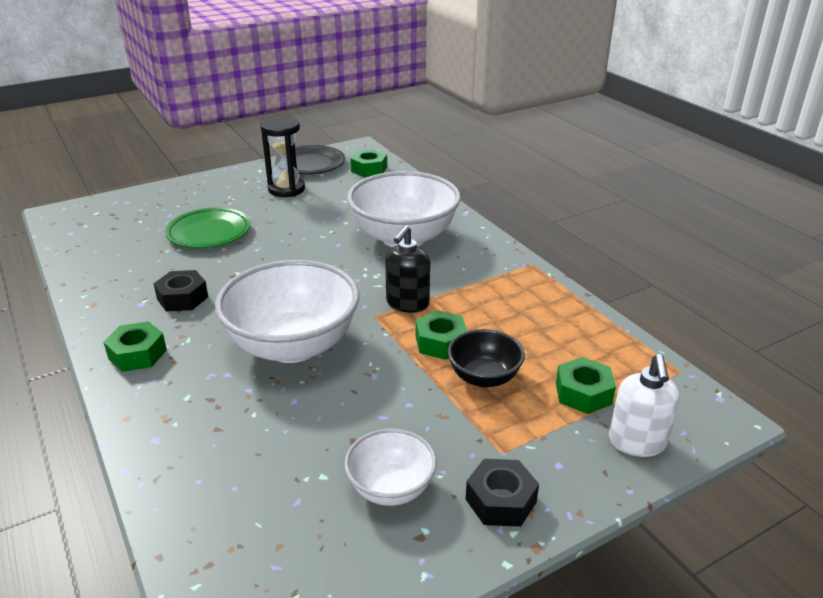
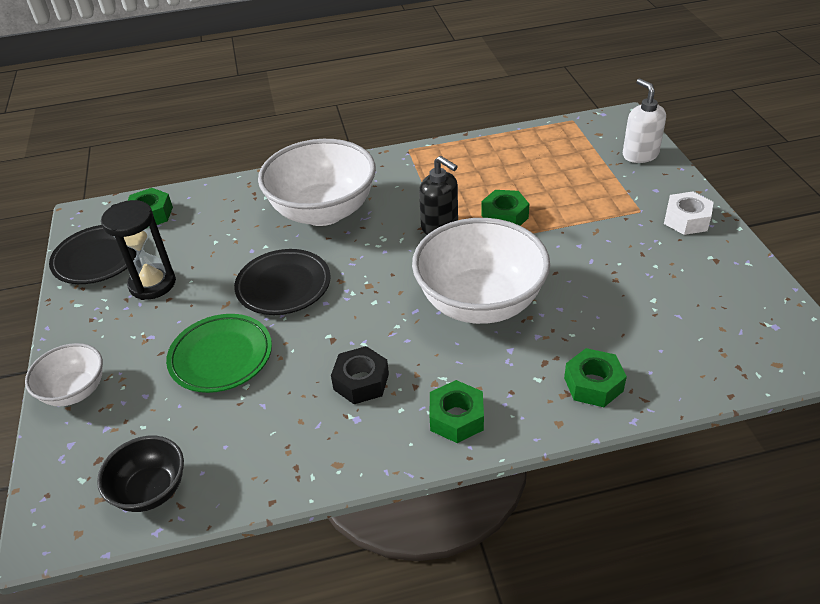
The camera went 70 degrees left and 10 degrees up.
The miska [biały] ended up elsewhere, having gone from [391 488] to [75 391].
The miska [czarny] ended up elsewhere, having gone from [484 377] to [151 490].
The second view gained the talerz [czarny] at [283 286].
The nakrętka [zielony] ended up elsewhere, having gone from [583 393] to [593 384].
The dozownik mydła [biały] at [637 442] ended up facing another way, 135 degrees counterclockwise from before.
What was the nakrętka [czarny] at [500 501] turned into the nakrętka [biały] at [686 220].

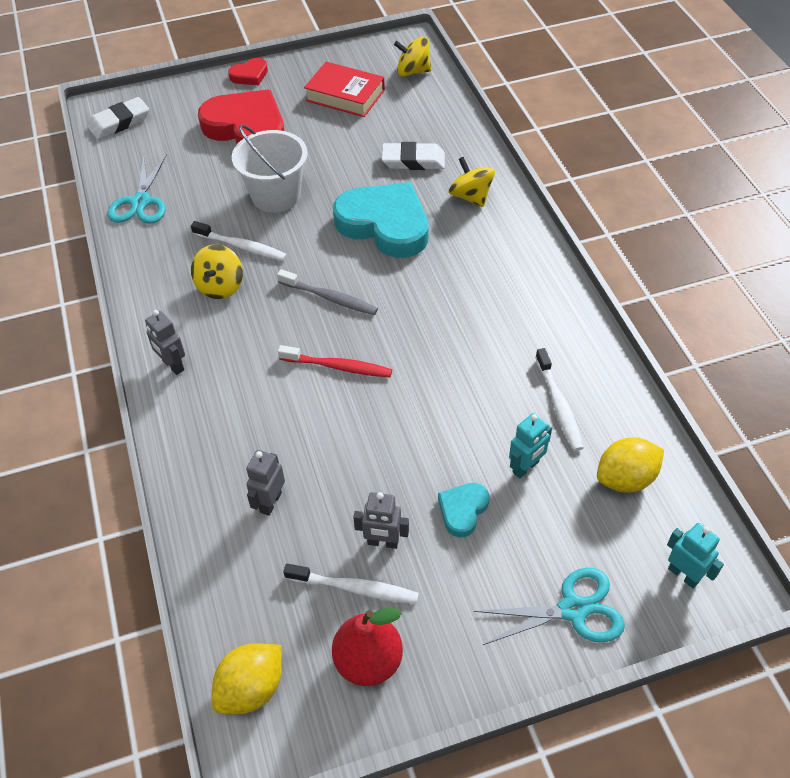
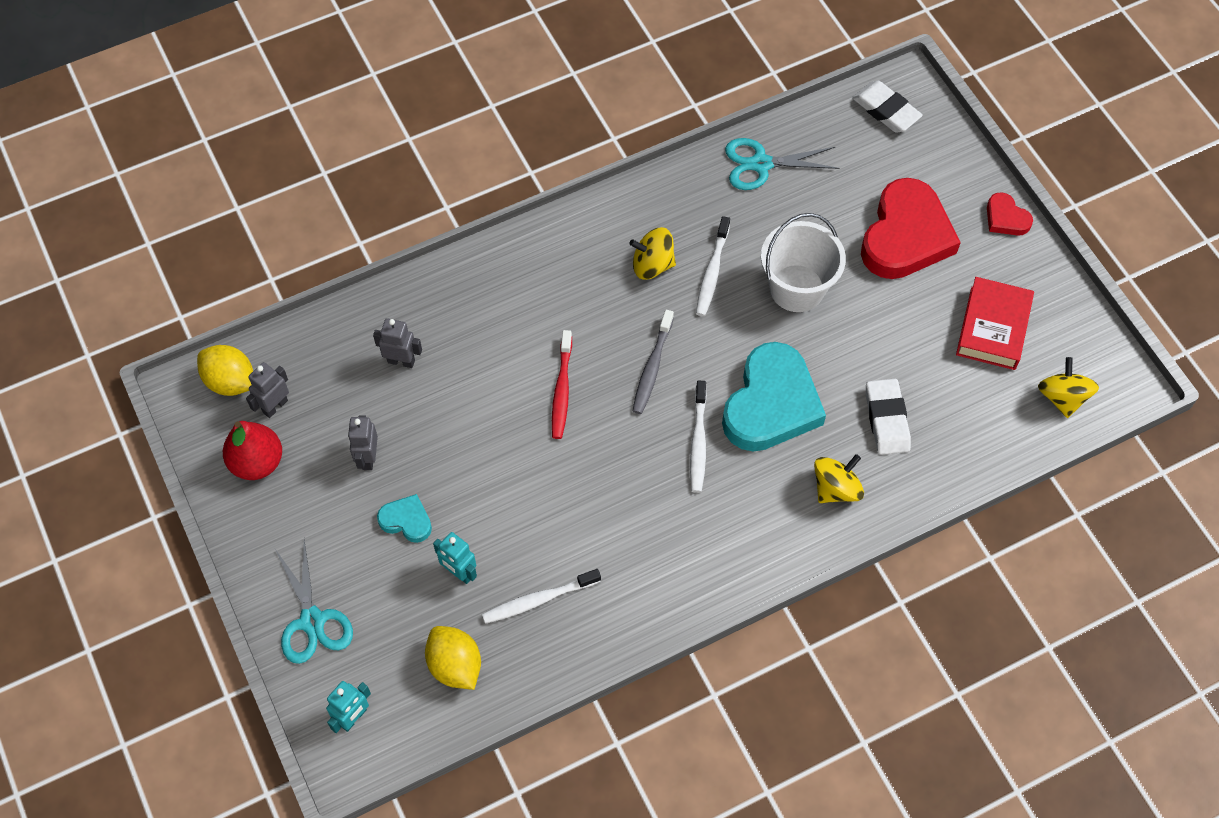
The camera went 80 degrees right and 10 degrees up.
The robot [szary] ended up elsewhere, having gone from [173 365] to [275 406].
The szczoteczka do zębów [biały] ended up elsewhere, having gone from [355 588] to [698 442].

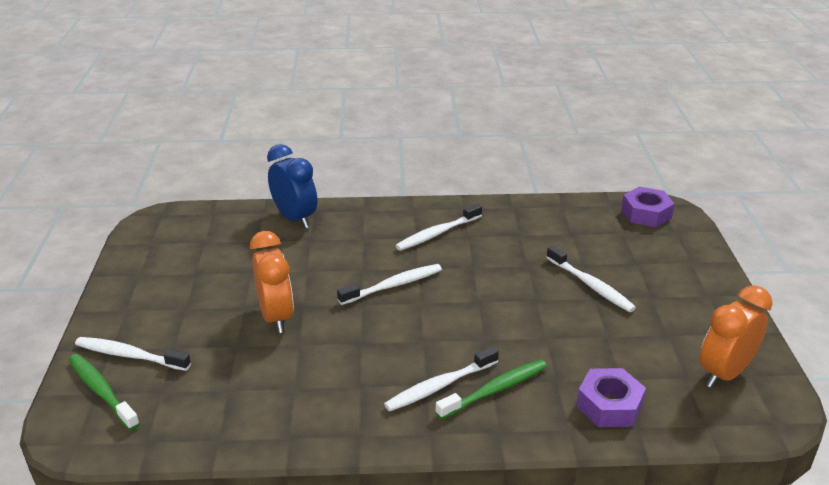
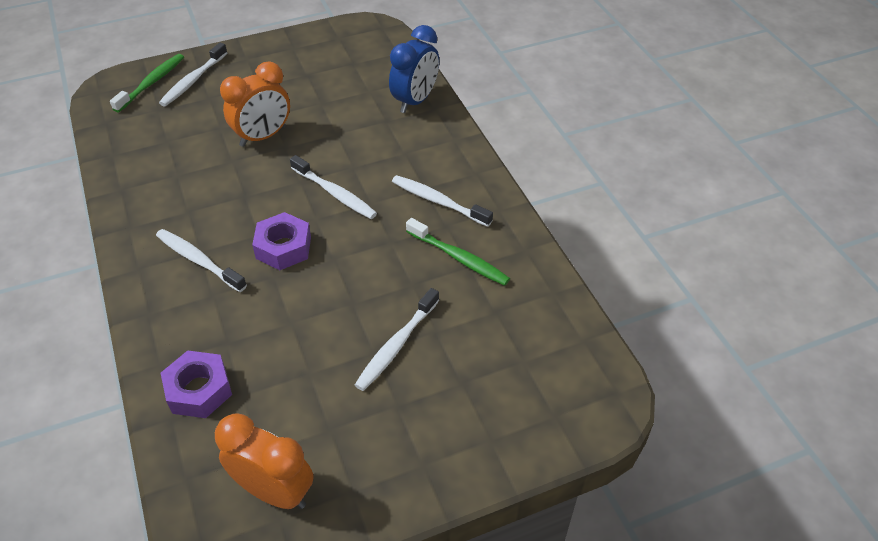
The camera went 70 degrees right and 15 degrees up.
The szczoteczka do zębów [biały] at [130 355] ended up facing another way, 150 degrees counterclockwise from before.
The nakrętka [fioletowy] ended up elsewhere, having gone from [646 213] to [283 247].
The szczoteczka do zębów [zielony] ended up elsewhere, having gone from [495 390] to [459 258].

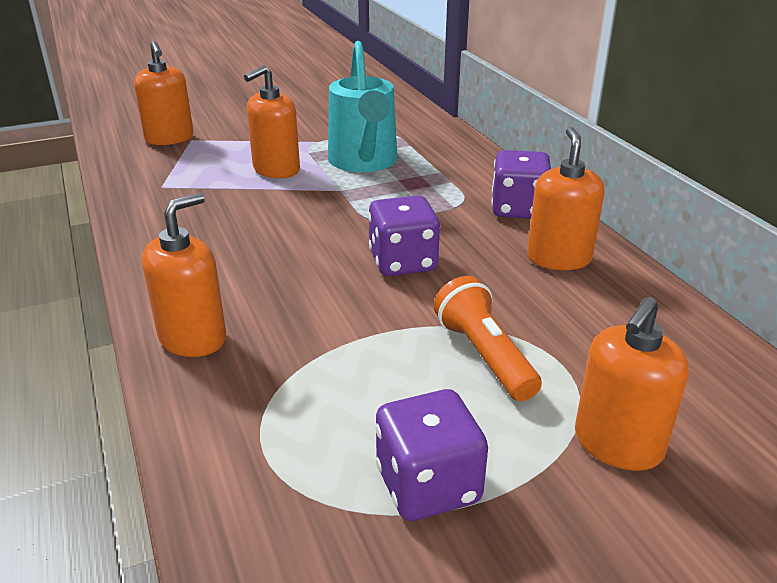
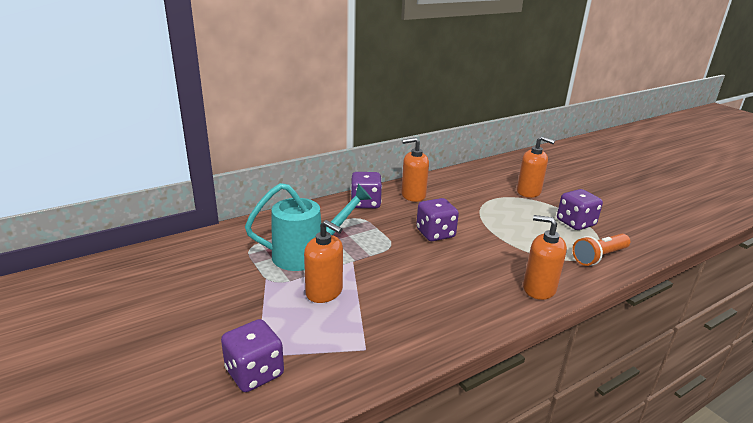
The camera went 100 degrees left and 5 degrees down.
Where the dozownik mydła [pomarańczowy] stood at [169 138], the kostka do gry [fioletowy] came to stand at [254 372].
The latarka [pomarańczowy] ended up elsewhere, having gone from [484 355] to [599 257].

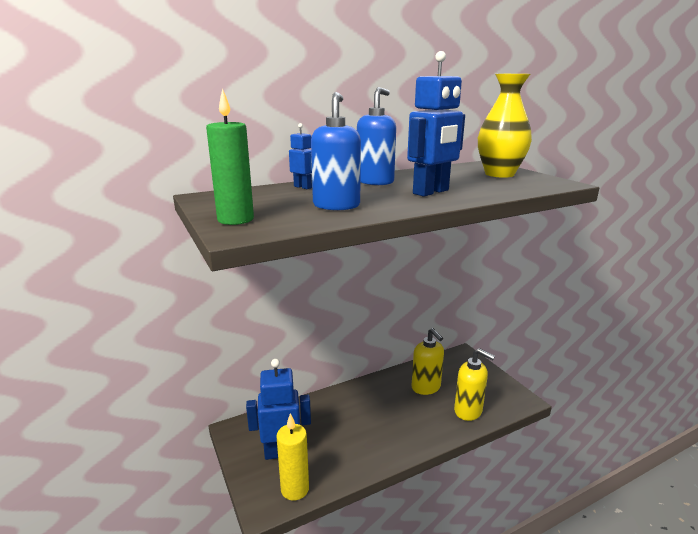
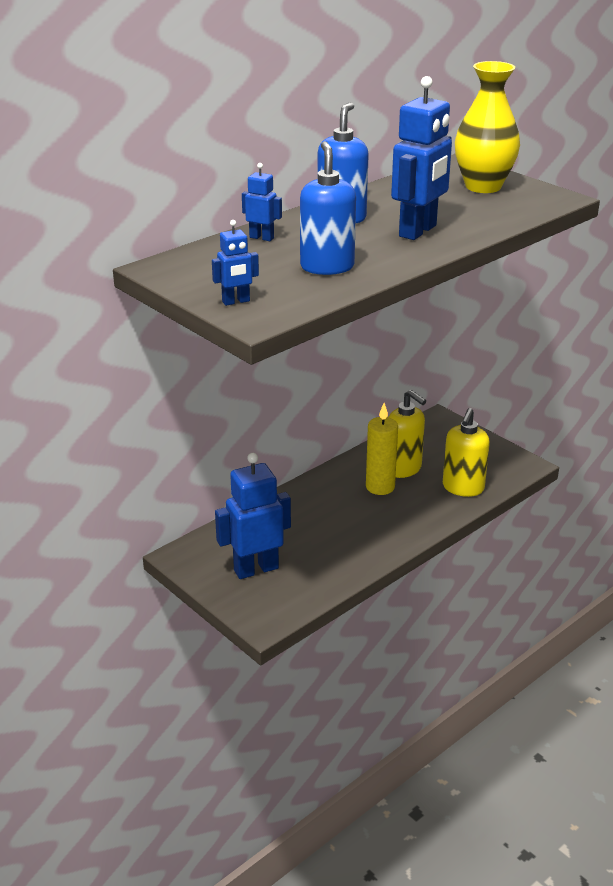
The camera went 15 degrees left and 10 degrees up.
Where the świeca [zielony] stood at [235 220], the robot [niebieski] came to stand at [236 301].
The świeca [żółty] ended up elsewhere, having gone from [295 489] to [380 487].
The dozownik mydła [żółty] at [468 411] ended up facing another way, 90 degrees clockwise from before.

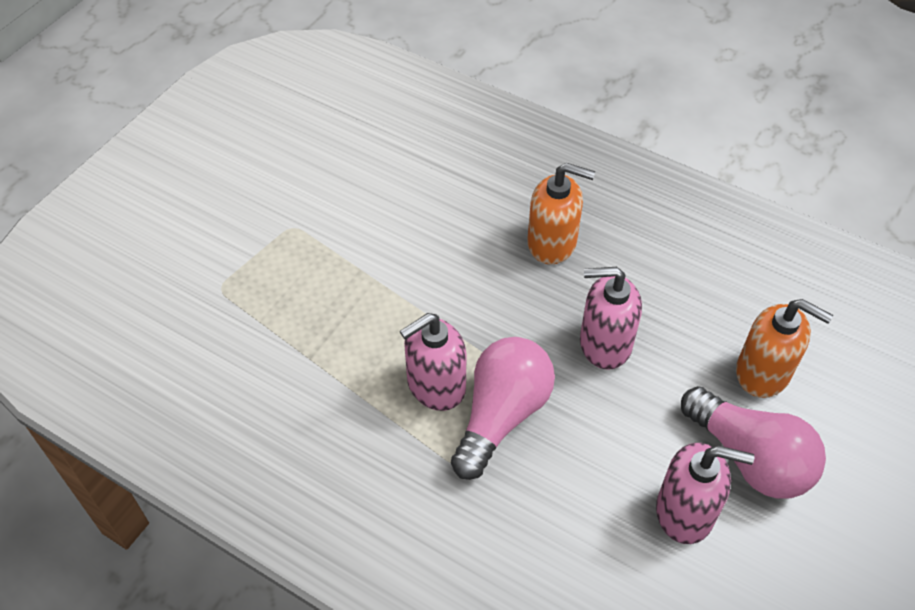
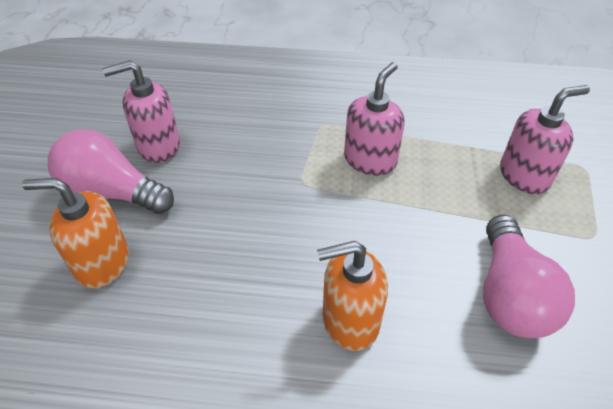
The camera went 155 degrees right and 5 degrees down.
The żarówka [różowy] ended up elsewhere, having gone from [501 415] to [510 294].
The dozownik mydła [różowy] ended up elsewhere, having gone from [604 344] to [524 175].

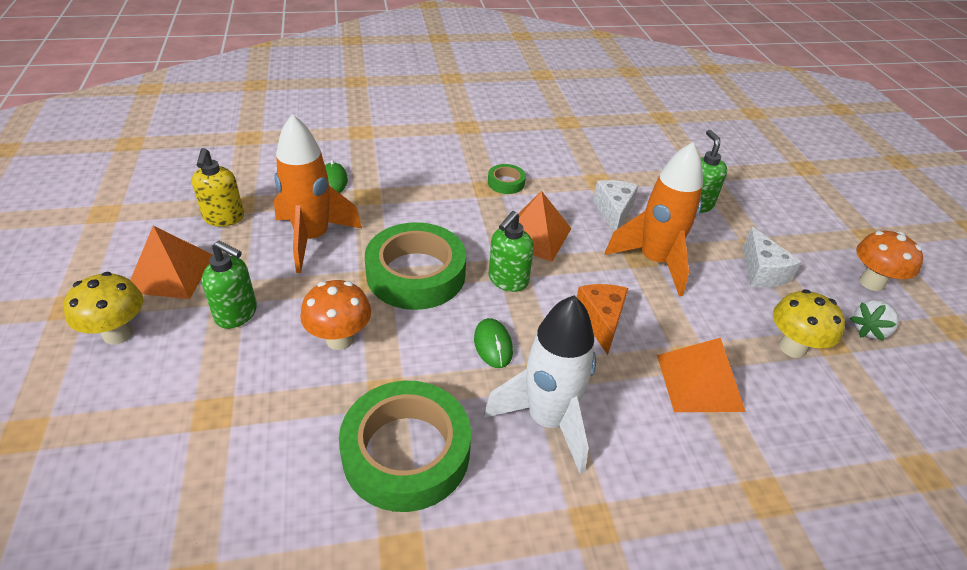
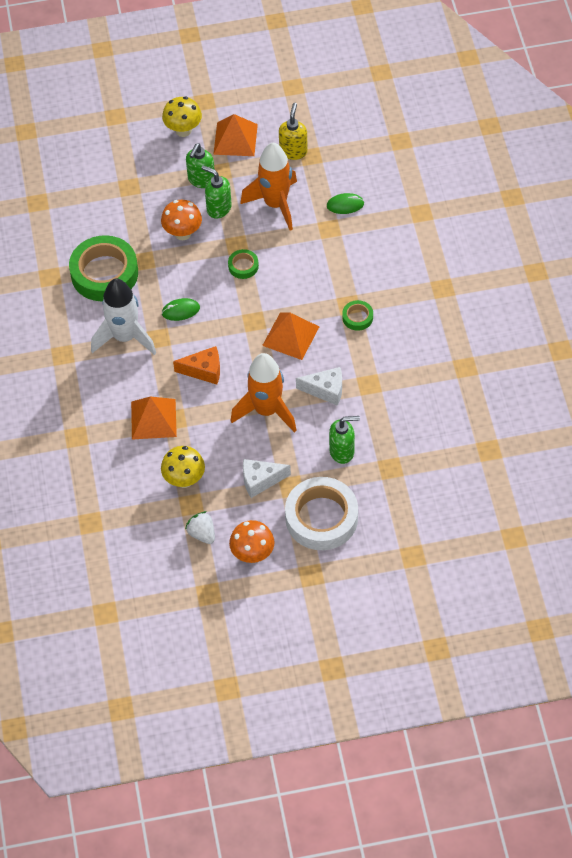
The camera went 95 degrees right and 15 degrees up.
The dozownik mydła [zielony] ended up elsewhere, having gone from [508 280] to [218 208].
The size of the taśma klejąca [zielony] at [416 274] changed by a factor of 0.45.
The dozownik mydła [żółty] at [224 218] ended up facing another way, 105 degrees clockwise from before.
The second view gained the taśma klejąca [biały] at [321 518].

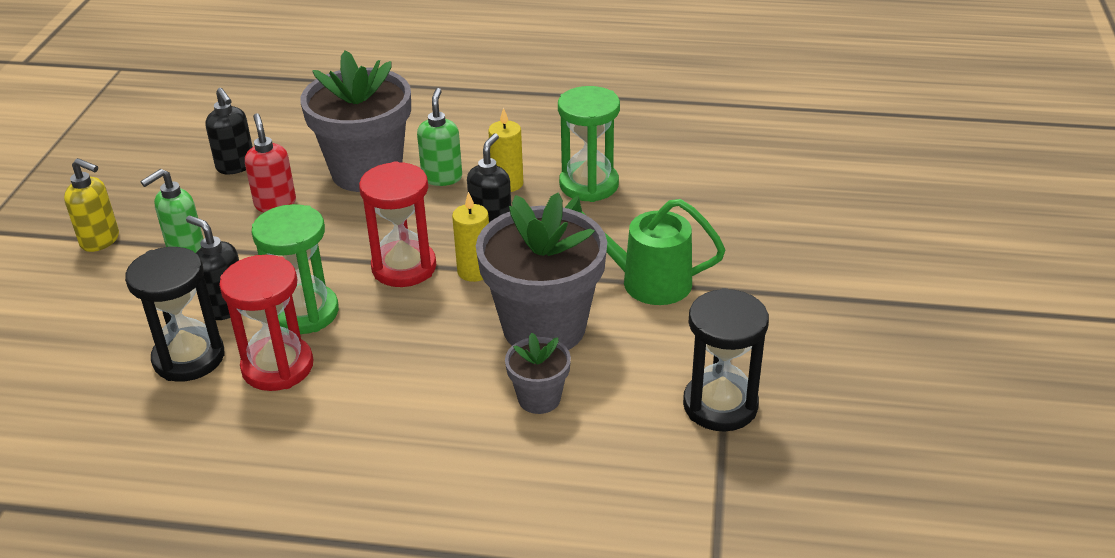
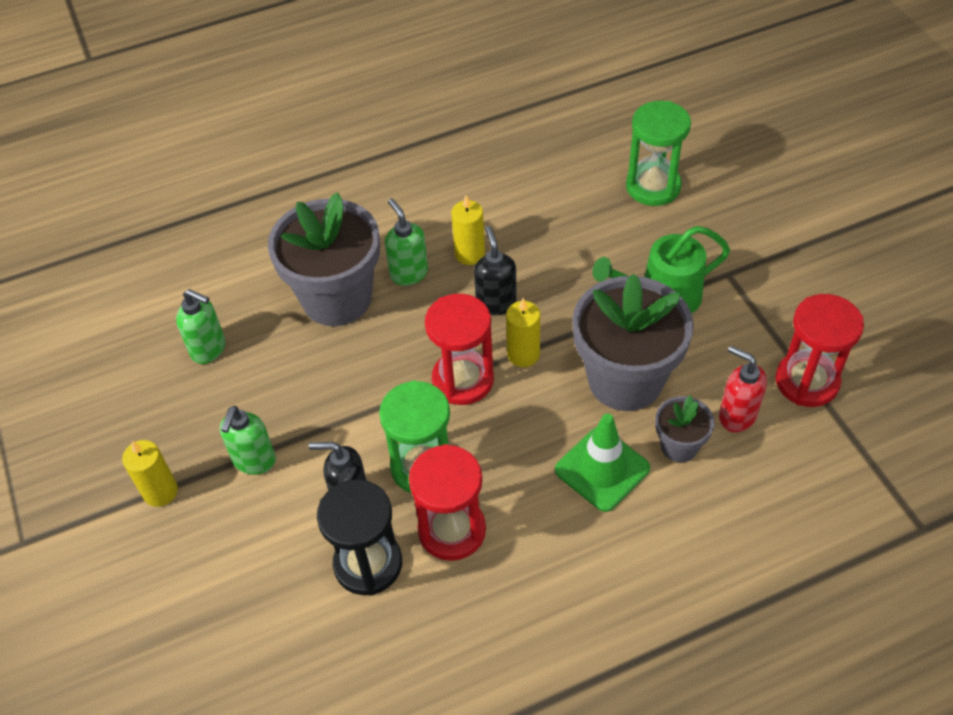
The camera went 30 degrees left and 15 degrees up.
Where the dozownik mydła [żółty] stood at [101 241], the świeca [żółty] came to stand at [160 492].
What was the dozownik mydła [czarny] at [236 166] turned into the dozownik mydła [zielony] at [209 349].
The second view gained the pachołek [zielony] at [602 469].
The klepsydra [zielony] ended up elsewhere, having gone from [589 185] to [653 187].
The dozownik mydła [czerwony] ended up elsewhere, having gone from [275 203] to [736 416].
What was the klepsydra [czarny] at [720 405] turned into the klepsydra [czerwony] at [806 381].

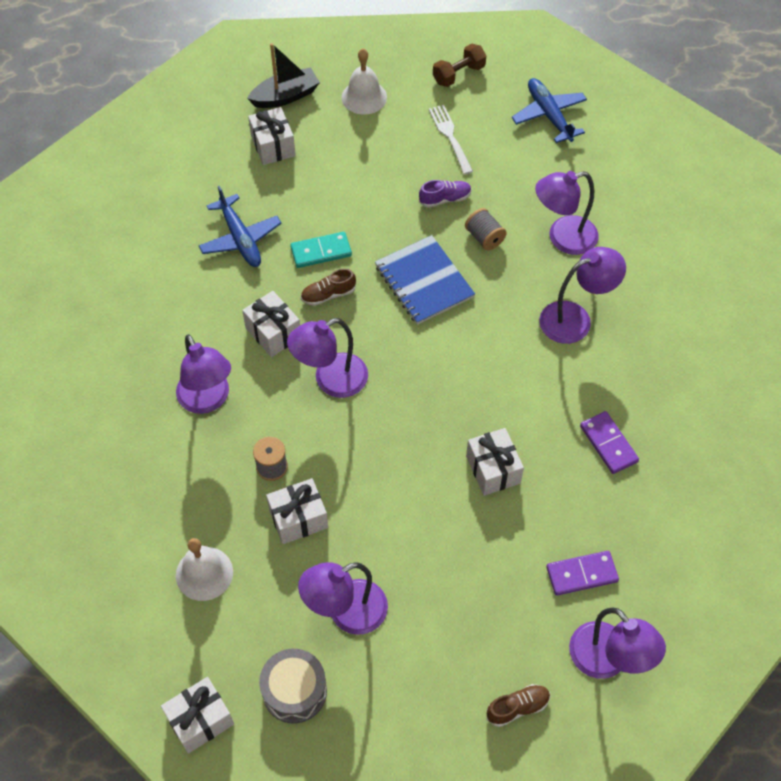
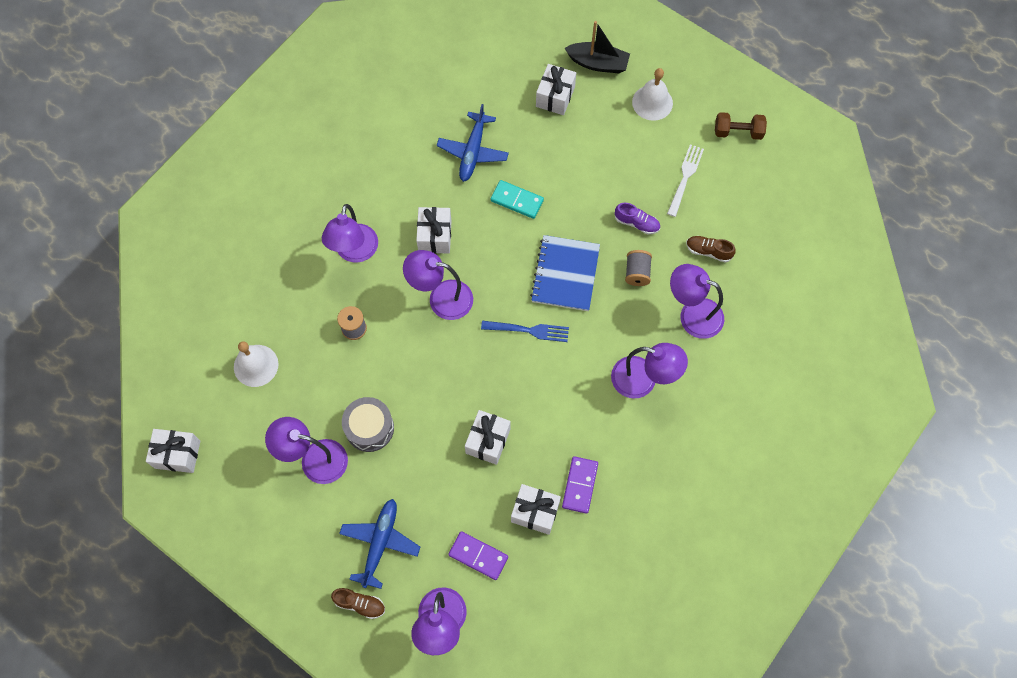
The camera went 40 degrees right and 10 degrees up.
The samolot [niebieski] ended up elsewhere, having gone from [549 115] to [380 543].
The bęben [szary] ended up elsewhere, having gone from [294 691] to [369 428].
The second view gained the widelec [niebieski] at [528 330].
The prezent [biały] ended up elsewhere, having gone from [298 518] to [535 512].
The but [brązowy] ended up elsewhere, having gone from [328 295] to [708 251].

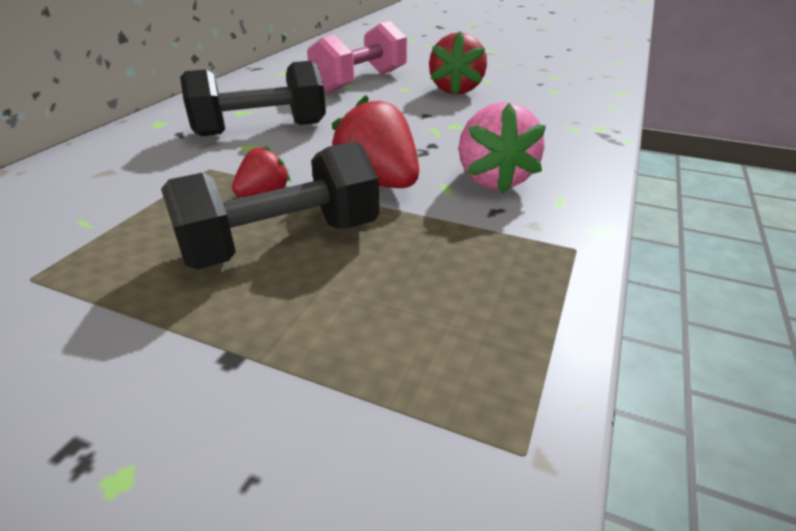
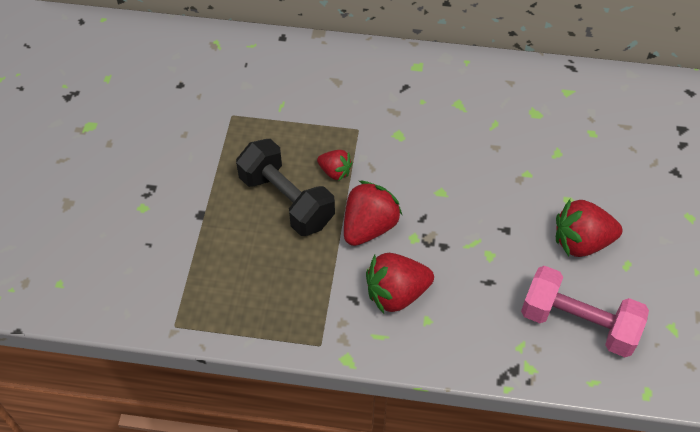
The camera went 75 degrees right and 20 degrees up.
What was the truskawka [różowy] at [494 179] turned into the truskawka [czerwony] at [396 294].
The hantel [różowy] ended up elsewhere, having gone from [360 81] to [578 323].
The second view lost the hantel [czarny] at [261 129].

